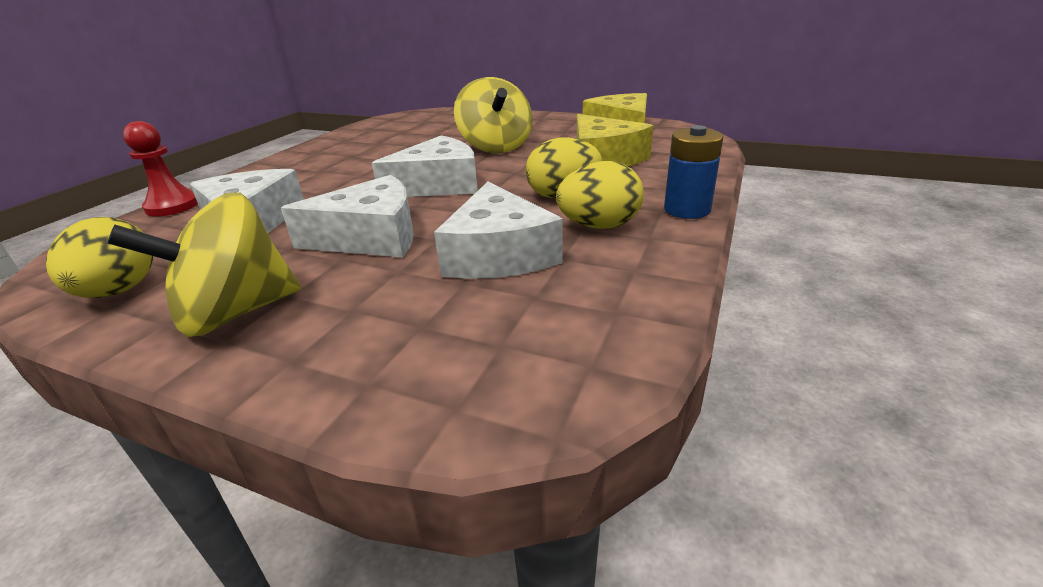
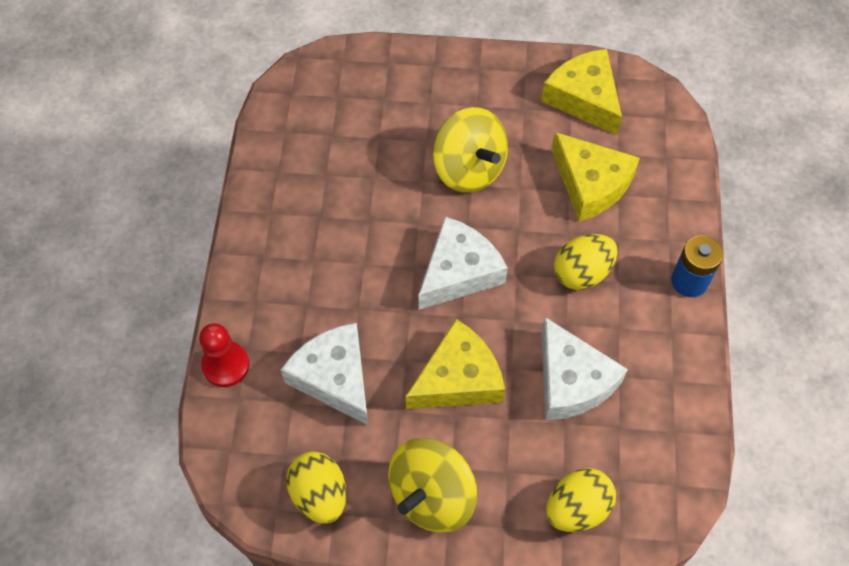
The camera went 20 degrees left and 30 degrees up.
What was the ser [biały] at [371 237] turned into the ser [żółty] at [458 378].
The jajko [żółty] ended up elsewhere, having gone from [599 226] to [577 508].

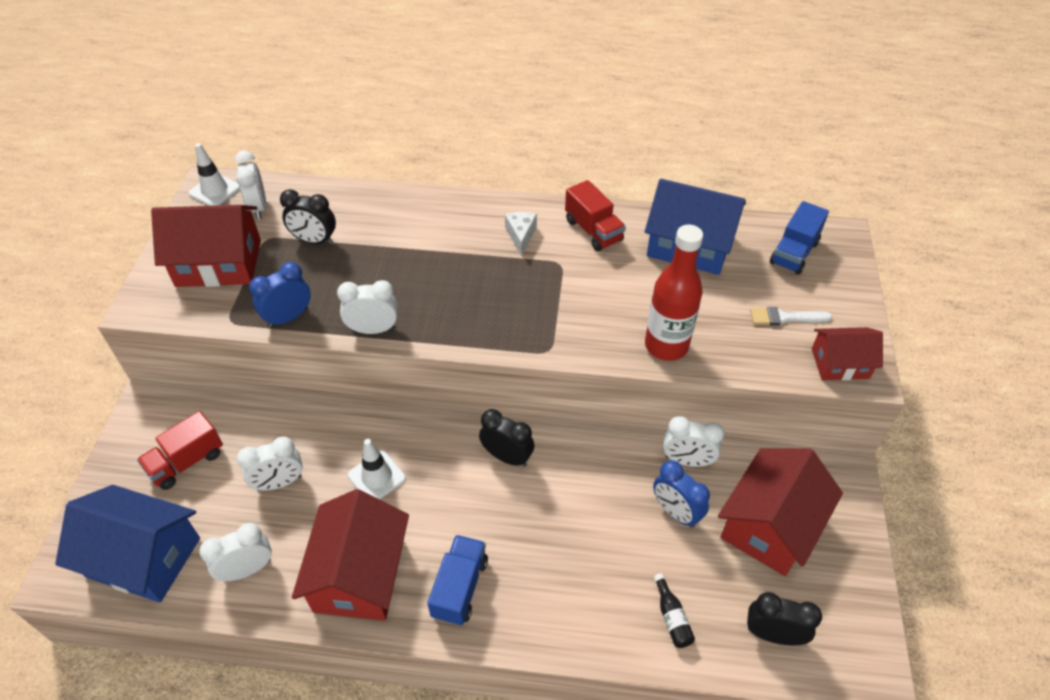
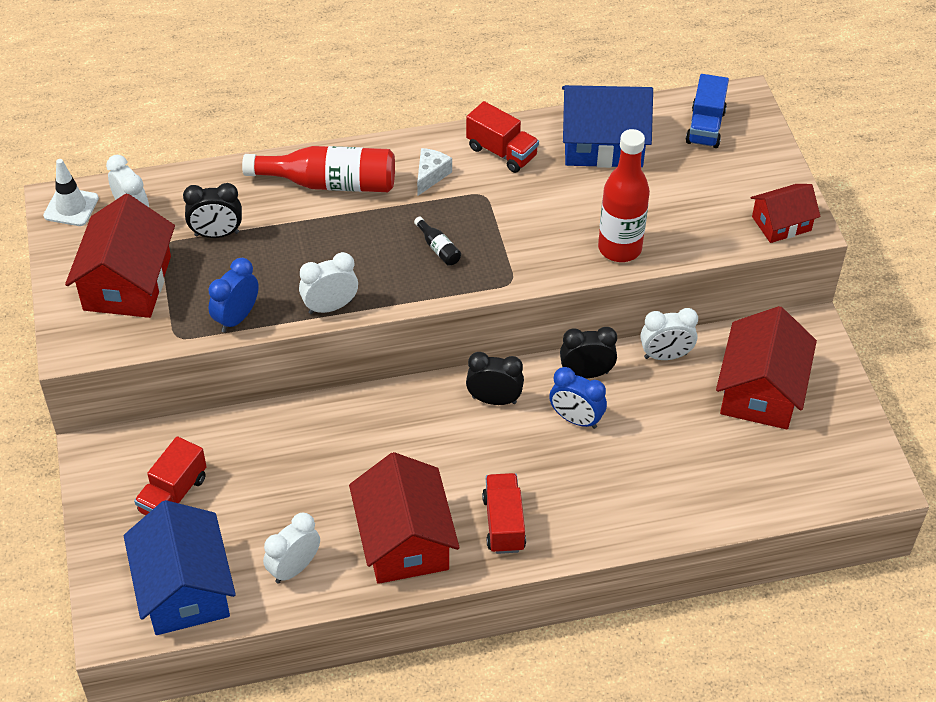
The camera went 20 degrees left and 0 degrees up.
The domek [czerwony] at [219 263] ended up facing another way, 60 degrees counterclockwise from before.
The domek [niebieski] at [143 557] ended up facing another way, 75 degrees clockwise from before.
The second view gained the butelka [czerwony] at [329 183].
The butelka [czarny] ended up elsewhere, having gone from [672 617] to [438 248].
The ser [biały] at [521 236] ended up facing another way, 45 degrees clockwise from before.
What was the ciężarówka [niebieski] at [459 587] turned into the ciężarówka [czerwony] at [503 523].
The budzik [niebieski] ended up elsewhere, having gone from [675 512] to [576 419].
The budzik [czarny] ended up elsewhere, having gone from [773 634] to [586 373].
The second view lost the budzik [biały] at [279 483].
The second view lost the pachołek [biały] at [377 477].
The second view lost the pędzel [biały] at [785 317].

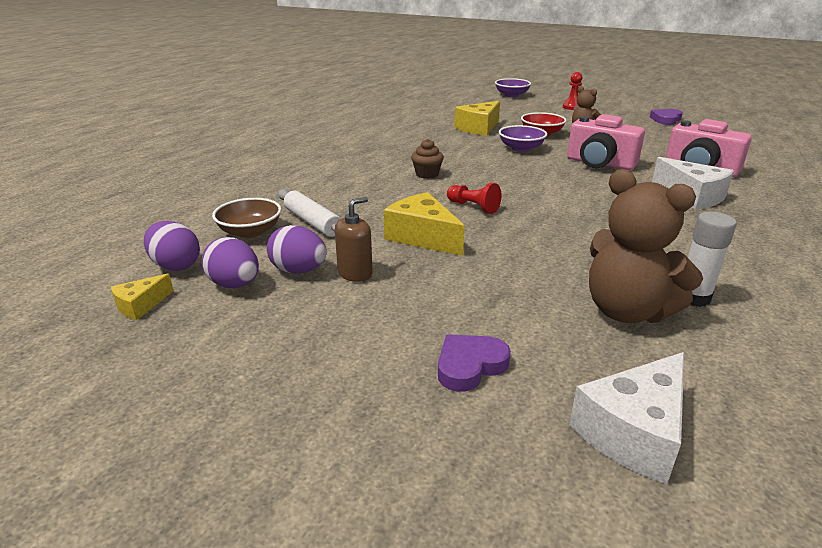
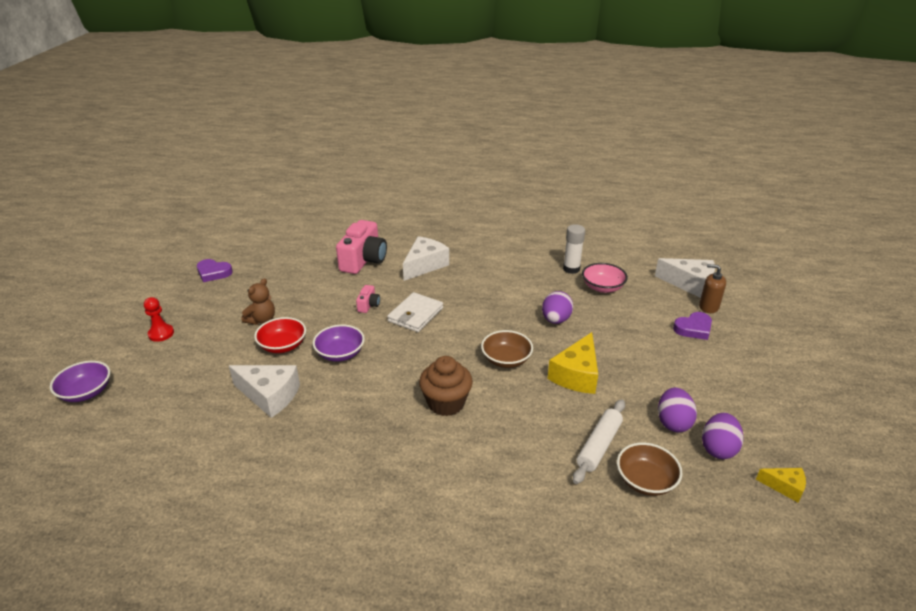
The camera went 110 degrees left and 5 degrees up.
What was the ser [żółty] at [479 128] turned into the ser [biały] at [270 395].
The size of the aparat fotograficzny [różowy] at [599 163] changed by a factor of 0.46.
The second view gained the portfel [biały] at [415 315].
The size of the muffinka [brązowy] at [427 174] changed by a factor of 1.56.
Where the pionek [czerwony] stood at [473 207], the miska [brązowy] came to stand at [506 360].
The jajko [fioletowy] ended up elsewhere, having gone from [176 265] to [556 320].
Where the miś [brązowy] stood at [627 311], the miska [różowy] came to stand at [602 287].
The serce [fioletowy] at [469 366] ended up facing another way, 60 degrees counterclockwise from before.
The dozownik mydła [brązowy] ended up elsewhere, having gone from [355 273] to [708 307].

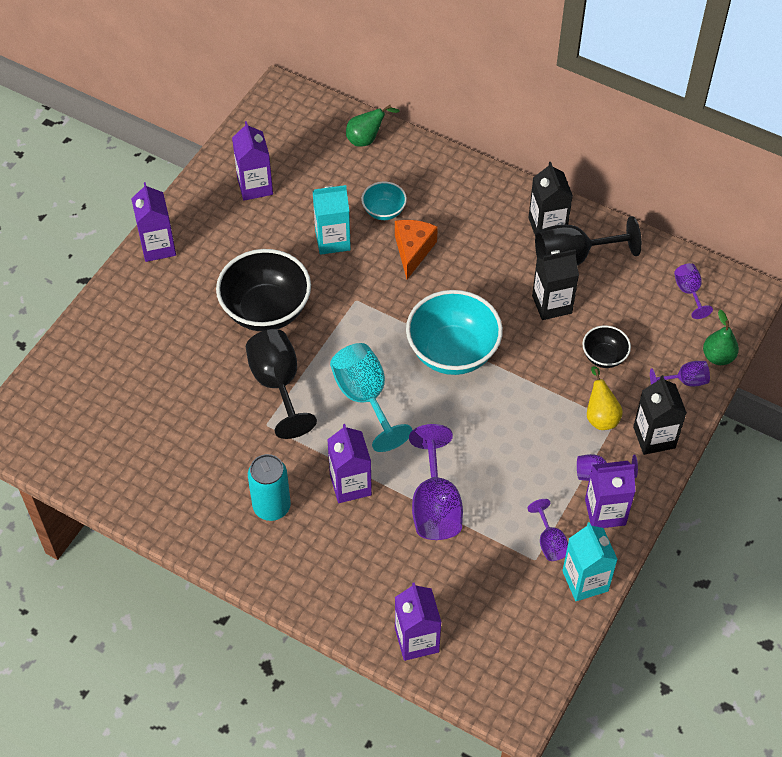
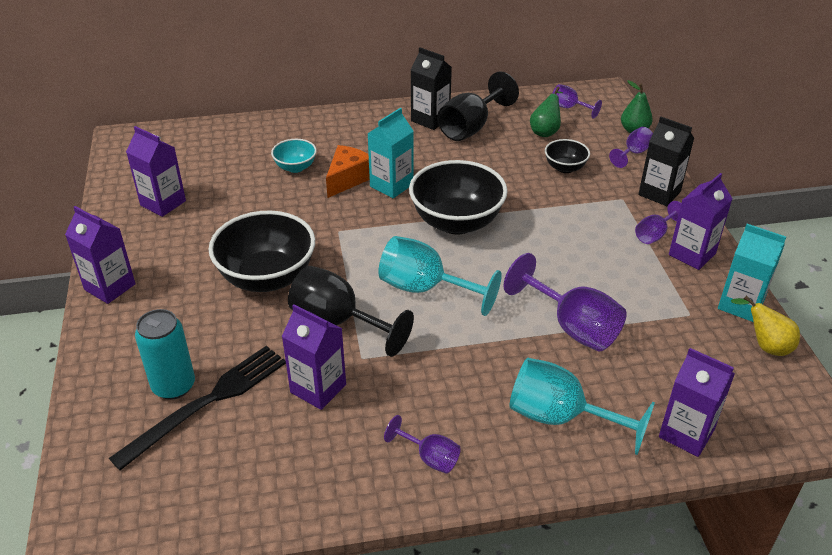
The camera went 40 degrees left and 15 degrees down.
The second view gained the widelec [czarny] at [207 402].
The puszka [turkusowy] ended up elsewhere, having gone from [271 507] to [174 386].
The karton mleka [fioletowy] ended up elsewhere, having gone from [350 485] to [318 388].
The ser [pomarańczowy] at [413 251] ended up facing another way, 60 degrees clockwise from before.
The karton mleka [turkusowy] ended up elsewhere, having gone from [332 240] to [391 185].
The kielich [fioletowy] ended up elsewhere, having gone from [550 542] to [429 457].
What was the miska [turkusowy] at [452 352] turned into the miska [czarny] at [456 222].
The second view gained the kielich [turkusowy] at [560 418].
The gruszka [zielony] ended up elsewhere, having gone from [366 139] to [545 131].
The gruszka [żółty] ended up elsewhere, having gone from [600 416] to [765 346].
The second view lost the karton mleka [czarny] at [552 304].

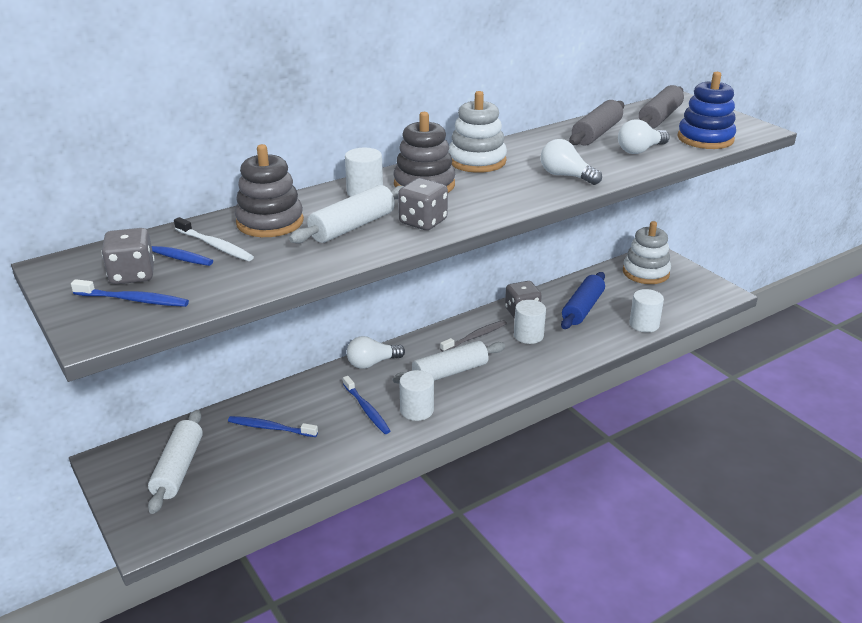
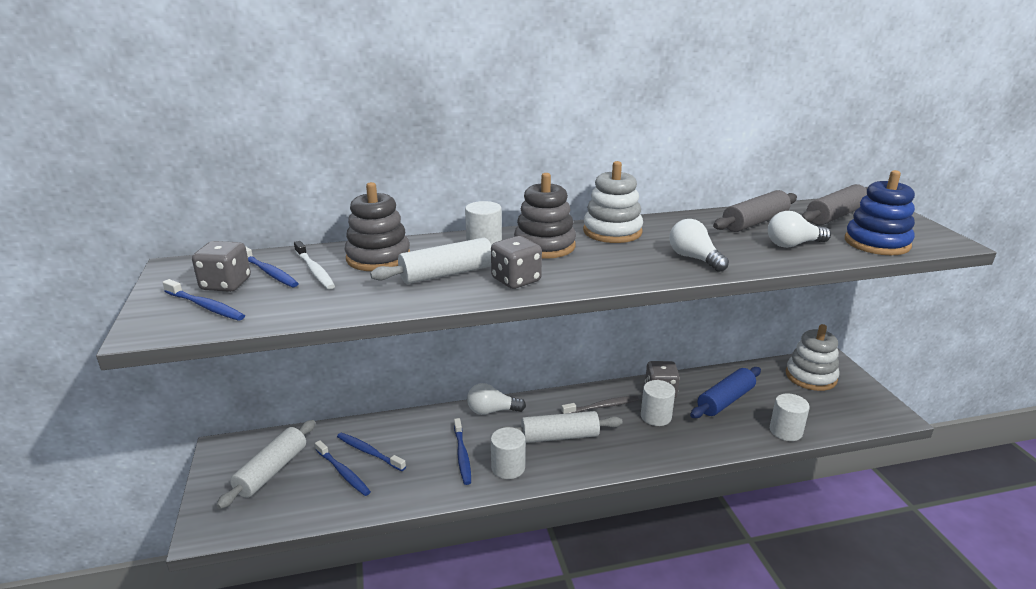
The camera went 20 degrees right and 5 degrees down.
The second view gained the szczoteczka do zębów [niebieski] at [343 472].

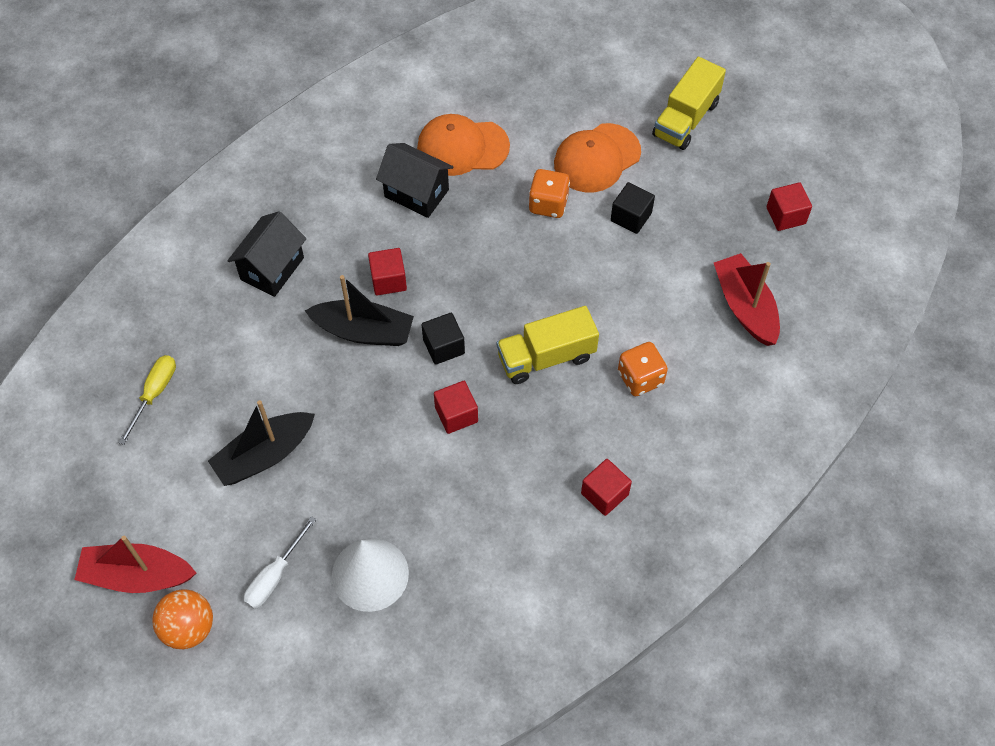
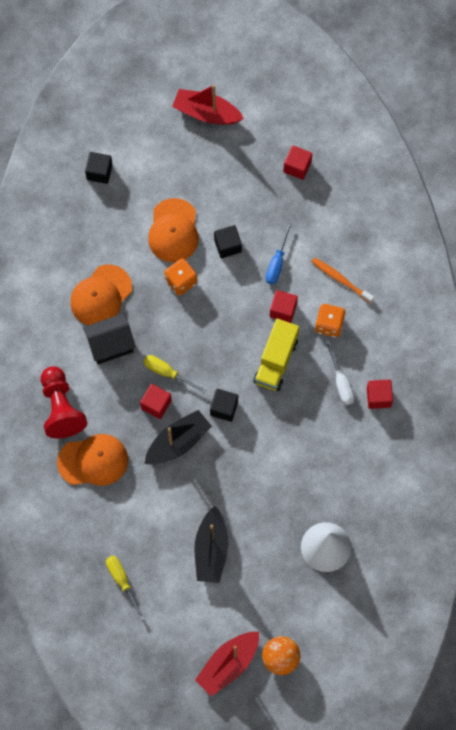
The camera went 50 degrees left and 10 degrees up.
The second view gained the pionek [czerwony] at [61 408].
Where the domek [czarny] stood at [272 268], the czapka [pomarańczowy] came to stand at [93 461].
The second view gained the sześcian [czarny] at [99 172].
The second view gained the śrubokręt [żółty] at [167 373].
The łódka [czerwony] ended up elsewhere, having gone from [745 307] to [206 113].
The second view gained the śrubokręt [niebieski] at [277 263].
The sześcian [czerwony] ended up elsewhere, having gone from [456 414] to [283 310].
The second view gained the szczoteczka do zębów [pomarańczowy] at [341 280].
The śrubokręt [biały] ended up elsewhere, having gone from [274 576] to [341 382].
The second view lost the ciężarówka [żółty] at [685 119].

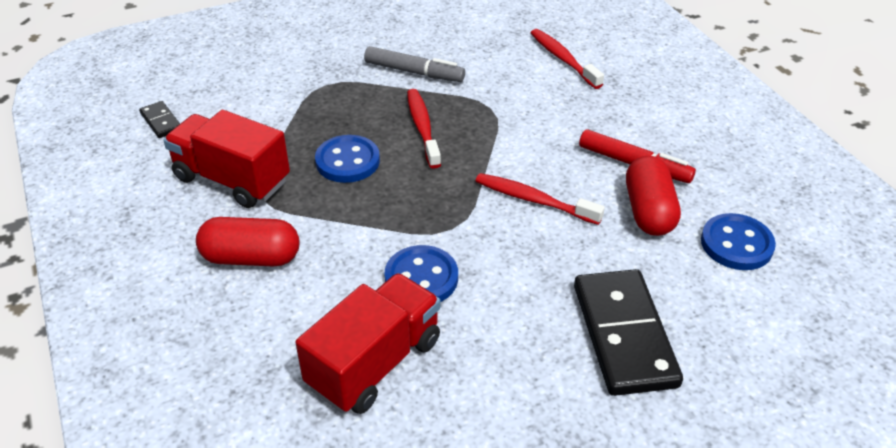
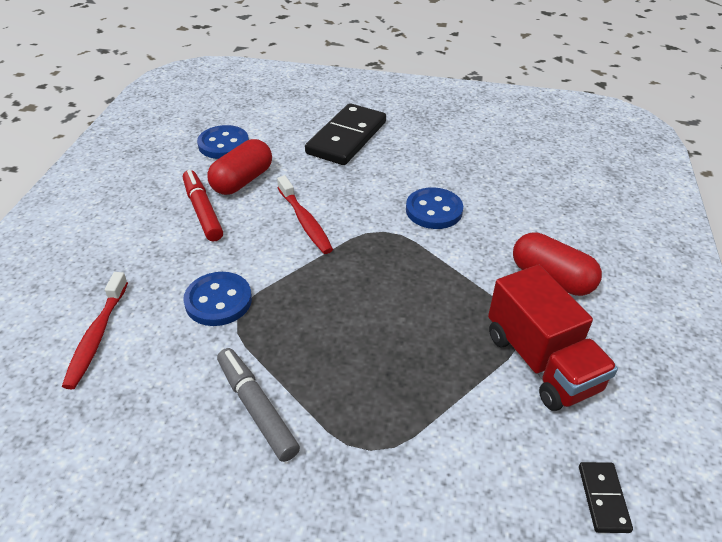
The camera went 145 degrees left and 0 degrees up.
The guzik [niebieski] ended up elsewhere, having gone from [347 161] to [218 301].
The second view lost the ciężarówka [czerwony] at [374 363].
The second view lost the szczoteczka do zębów [czerwony] at [422 127].

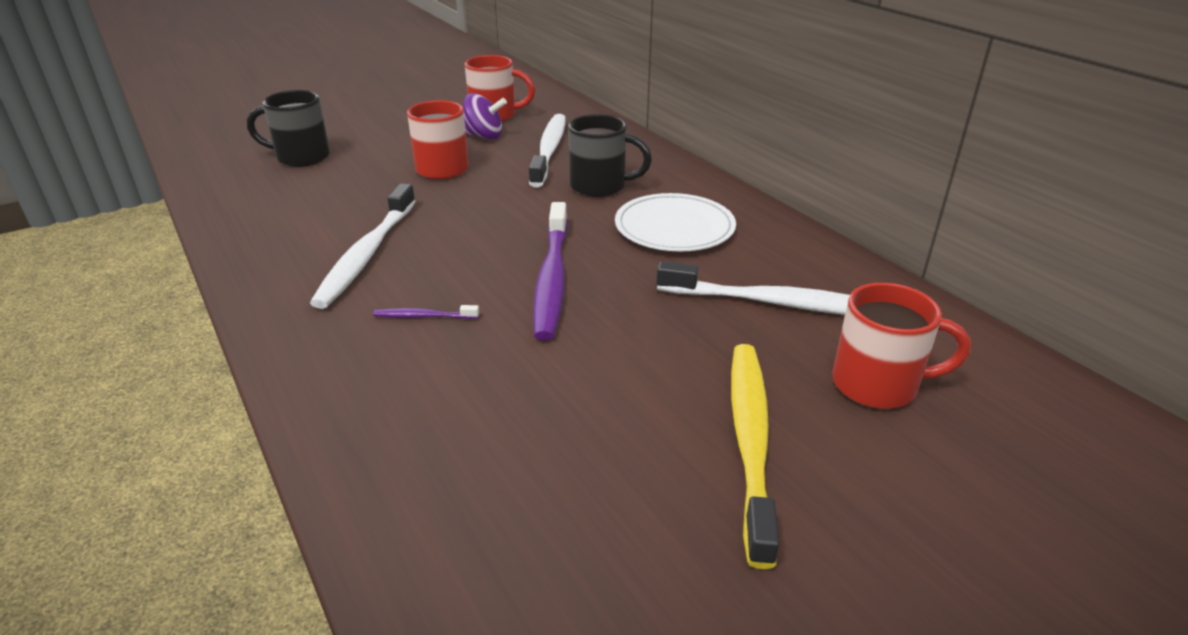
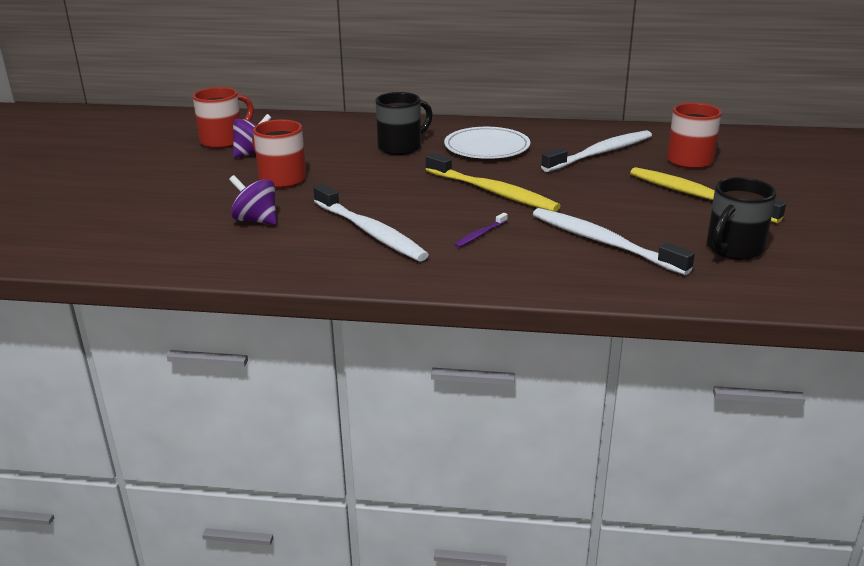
The camera went 50 degrees left and 5 degrees down.
The second view gained the bączek [fioletowy] at [256 220].
What was the szczoteczka do zębów [fioletowy] at [552 278] turned into the szczoteczka do zębów [żółty] at [492 191].
The szczoteczka do zębów [biały] ended up elsewhere, having gone from [549 150] to [604 242].
The kubek [czarny] ended up elsewhere, having gone from [301 157] to [733 249].

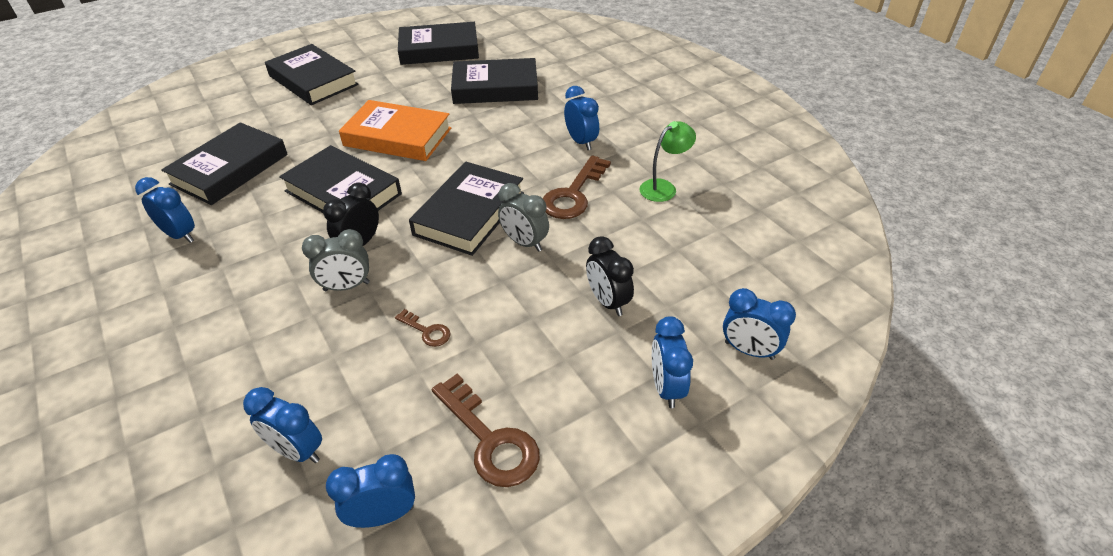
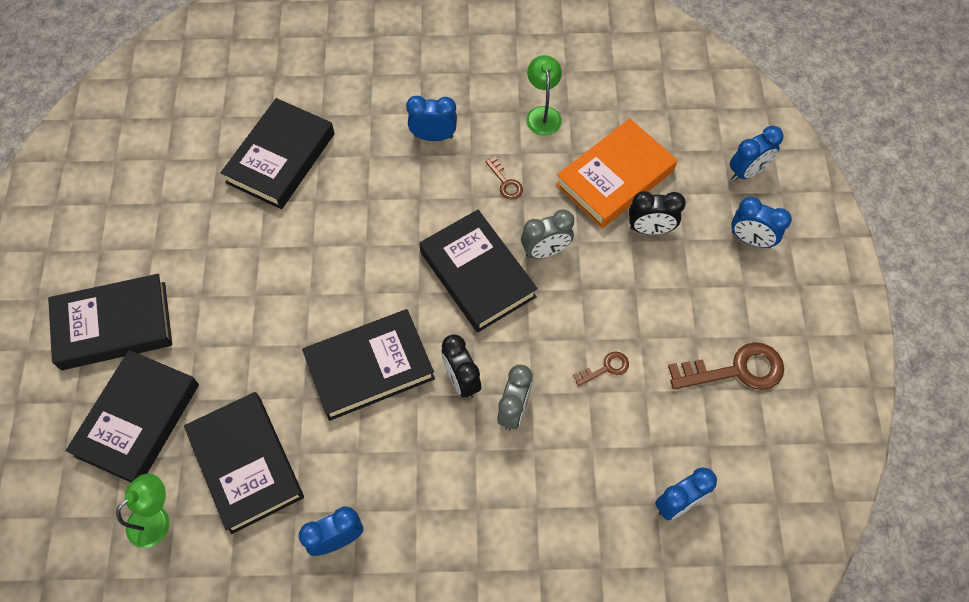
The camera went 60 degrees left and 20 degrees up.
The książka [czarny] ended up elsewhere, having gone from [439 49] to [138 420].
The second view gained the lampka [zielony] at [156 519].
The size of the klucz [brązowy] at [573 194] changed by a factor of 0.51.
The książka [pomarańczowy] ended up elsewhere, having gone from [397 137] to [615 178].
The second view lost the budzik [niebieski] at [383 515].

